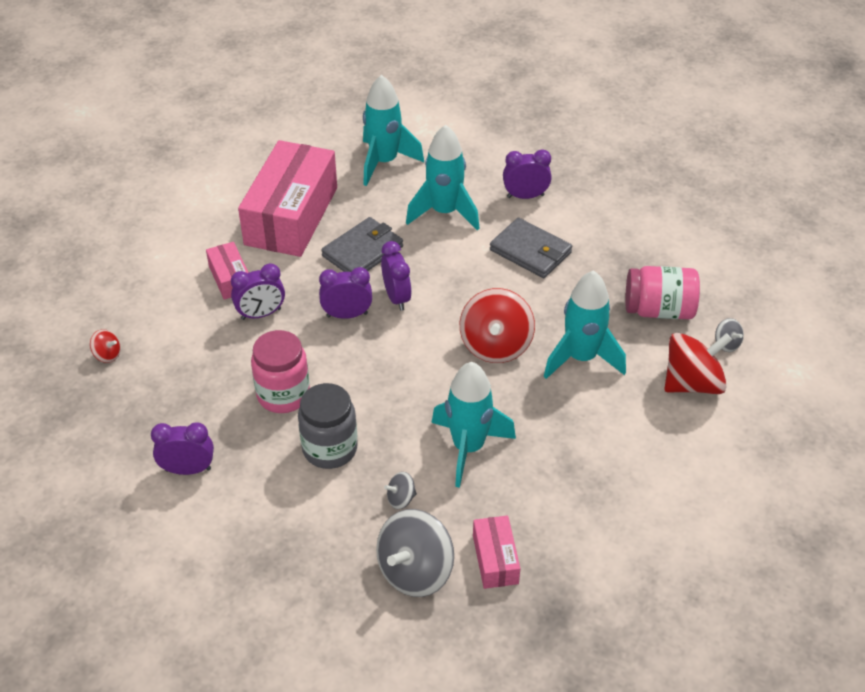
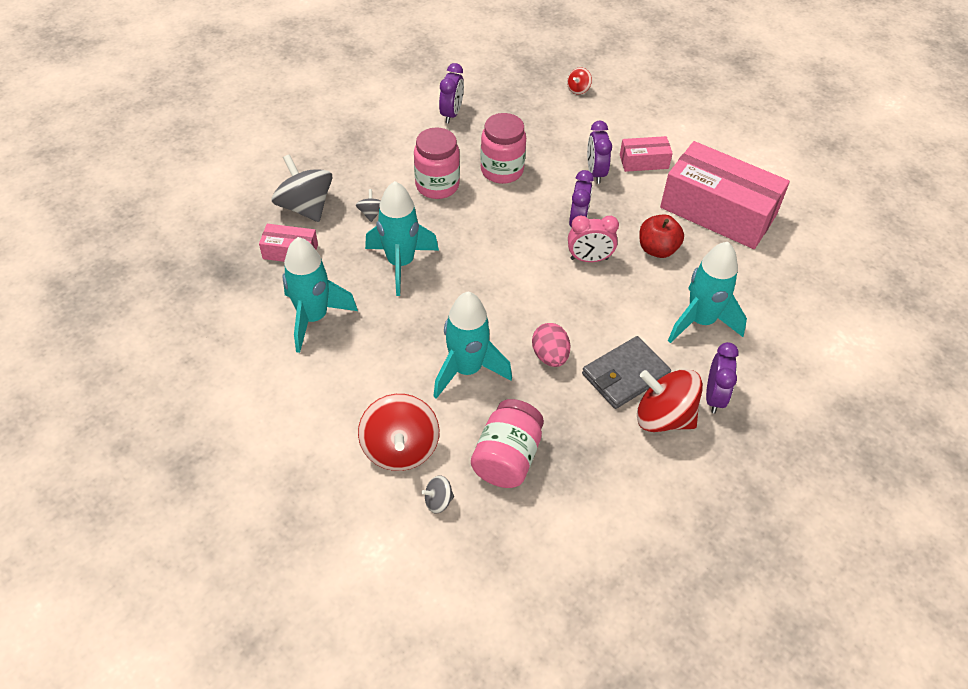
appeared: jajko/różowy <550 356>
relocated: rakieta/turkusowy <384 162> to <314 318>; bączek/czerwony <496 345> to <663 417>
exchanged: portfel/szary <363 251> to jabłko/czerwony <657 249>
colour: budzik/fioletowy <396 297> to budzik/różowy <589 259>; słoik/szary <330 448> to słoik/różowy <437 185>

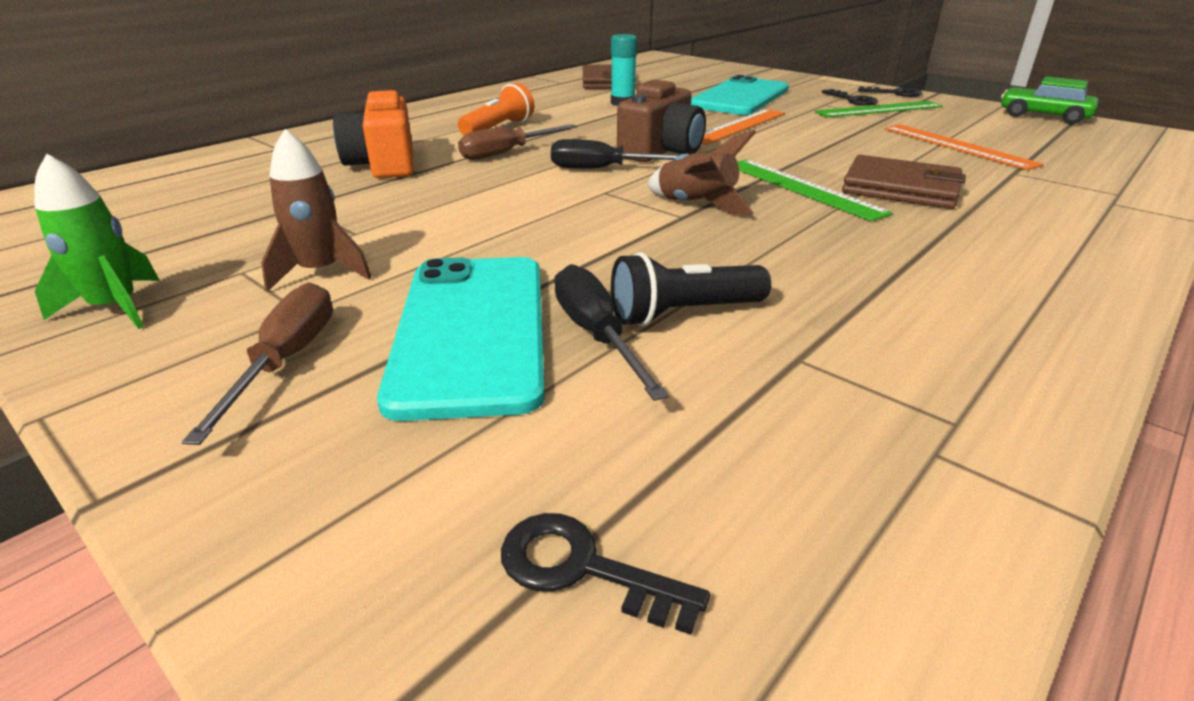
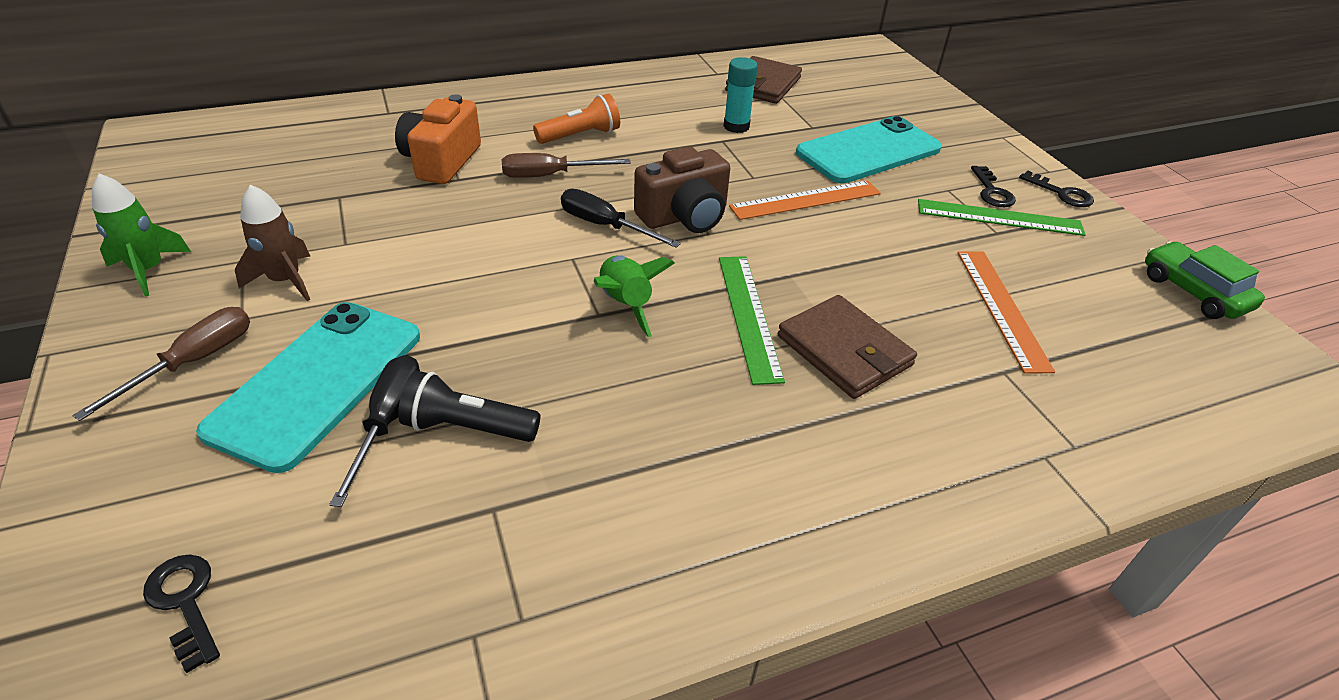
colour: rakieta/brązowy <695 205> to rakieta/zielony <625 304>

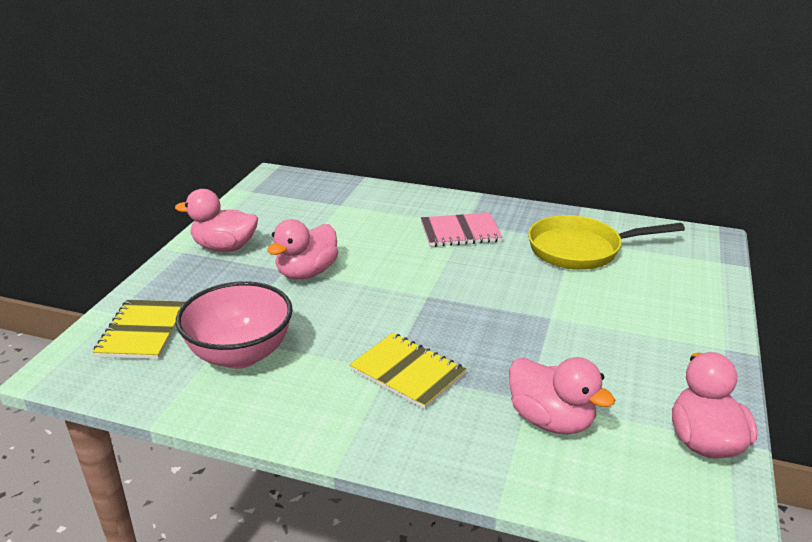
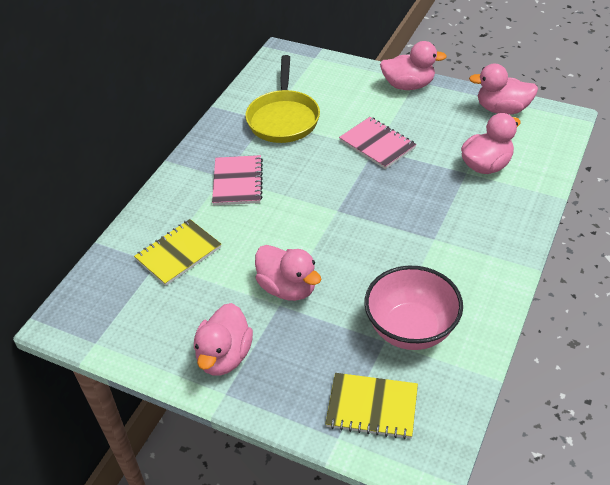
appeared: kaczka/różowy <408 85>; zeszyt/różowy <377 144>
relocated: zeszyt/żółty <408 372> to <178 253>

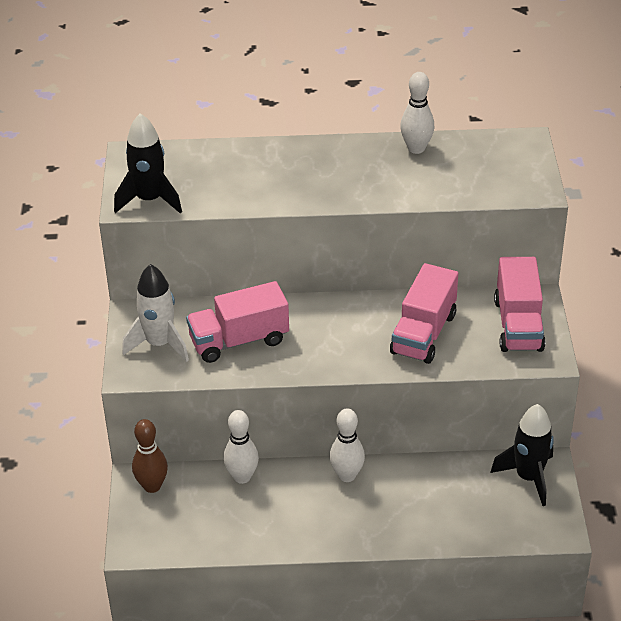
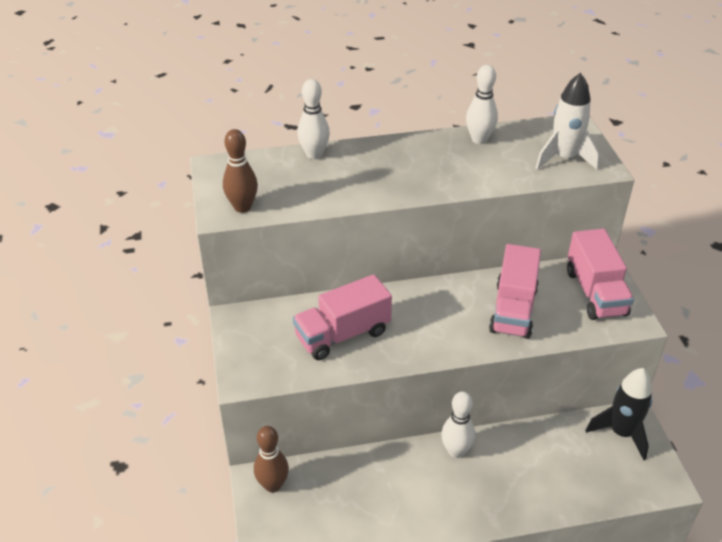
relocated: rakieta/biały <159 344> to <564 158>; kręgiel/biały <242 477> to <314 154>
exchanged: rakieta/czarny <149 200> to kręgiel/brązowy <242 207>

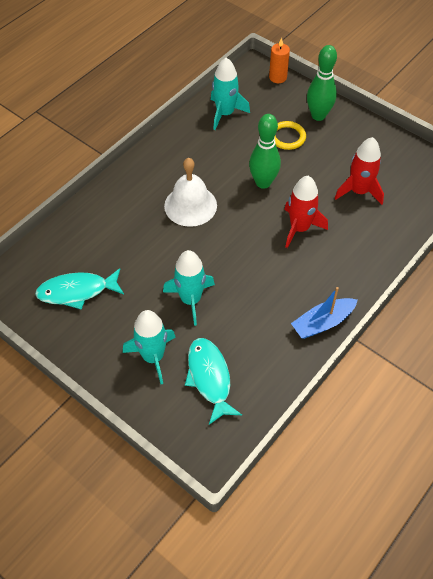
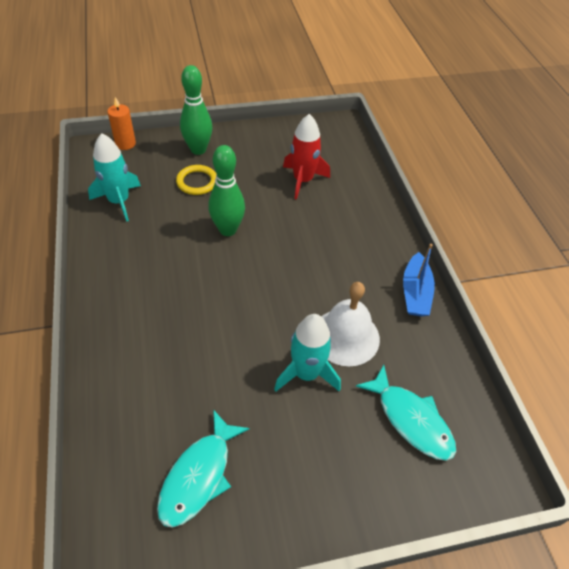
missing: rakieta/czerwony <299 228>; rakieta/turkusowy <153 357>
relocated: dzwonek/biały <190 205> to <346 336>
spun: ryba/turkusowy <209 378> = <411 419> 150 degrees counterclockwise

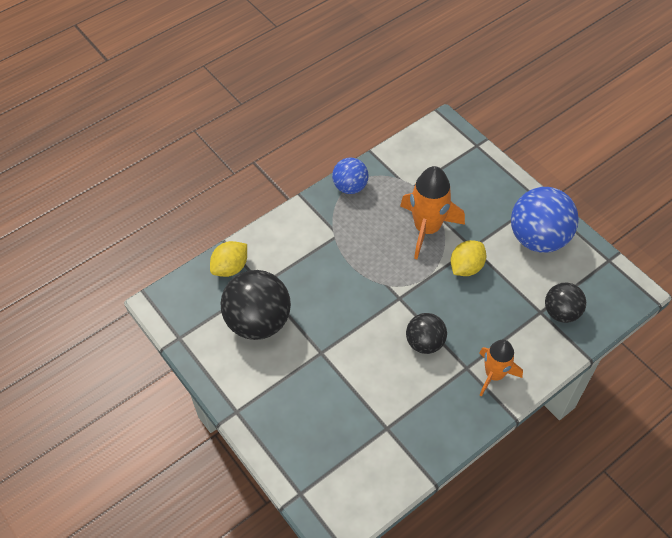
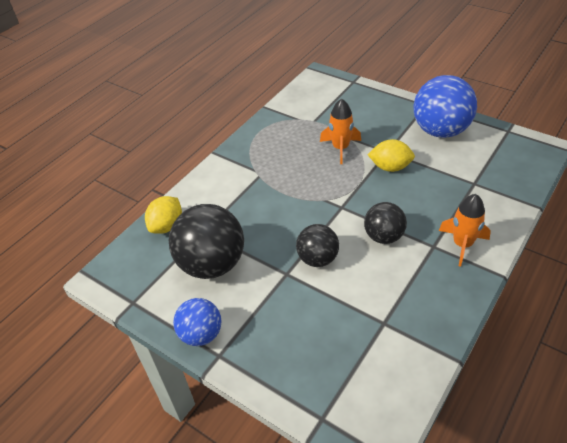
relocated: piłka/niebieski <350 187> to <201 334>; piłka/czarny <561 312> to <317 259>
spun: cytryna/żółty <466 267> = <390 167> 75 degrees clockwise
size: rakieta/pomarańczowy <427 228> = <340 148> x0.65

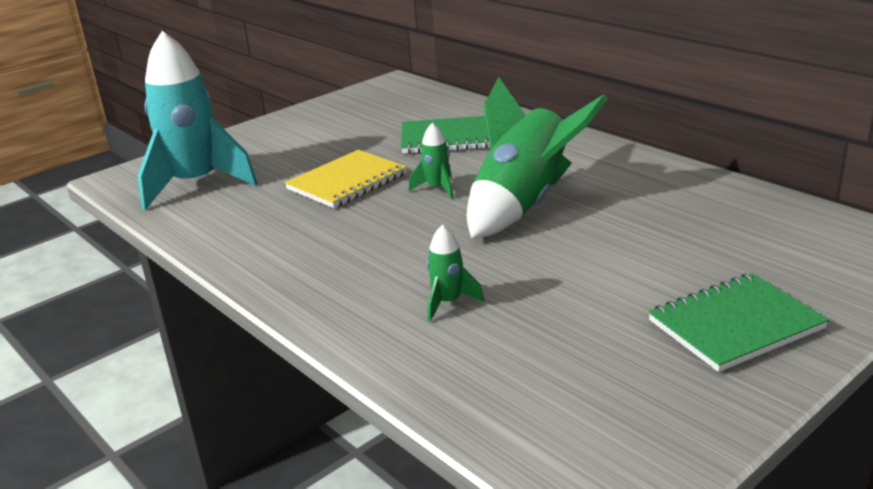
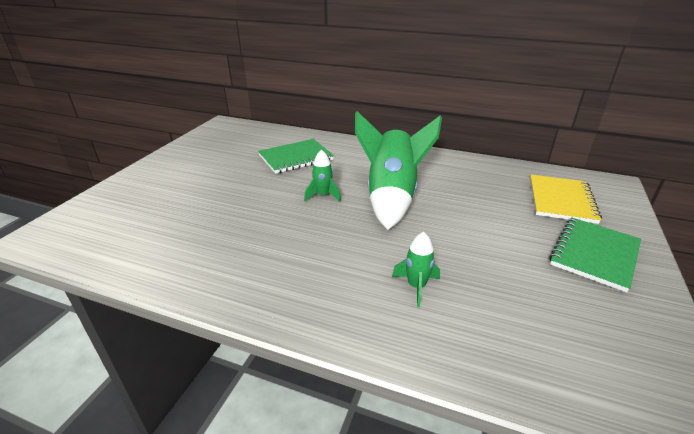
missing: rakieta/turkusowy <196 184>
relocated: zeszyt/żółty <347 182> to <561 200>

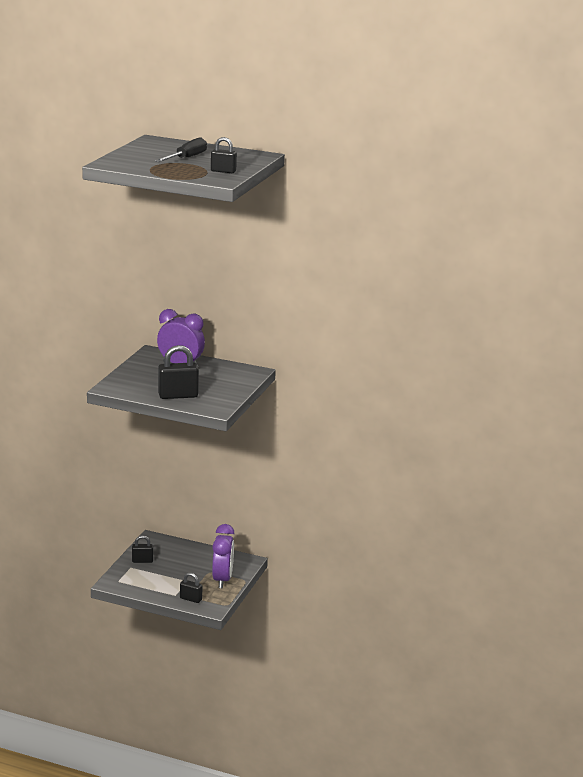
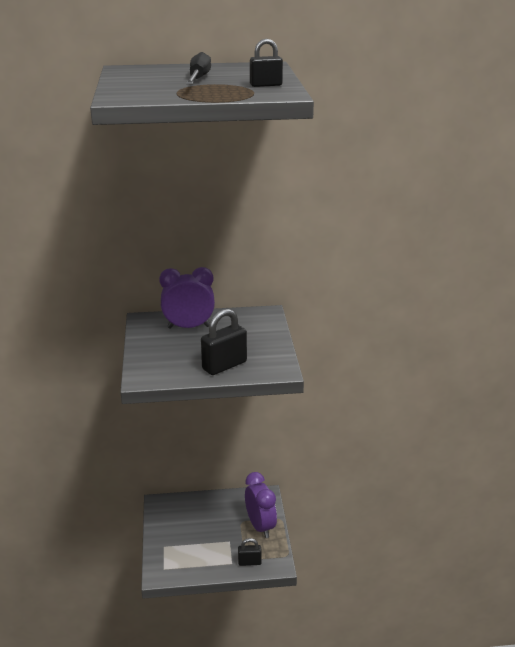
missing: kłódka/czarny <142 560>

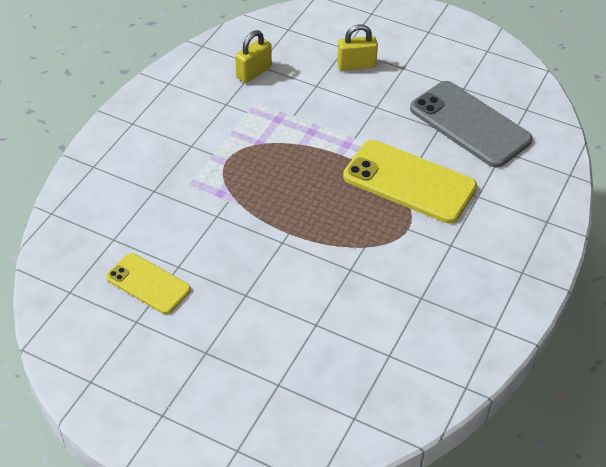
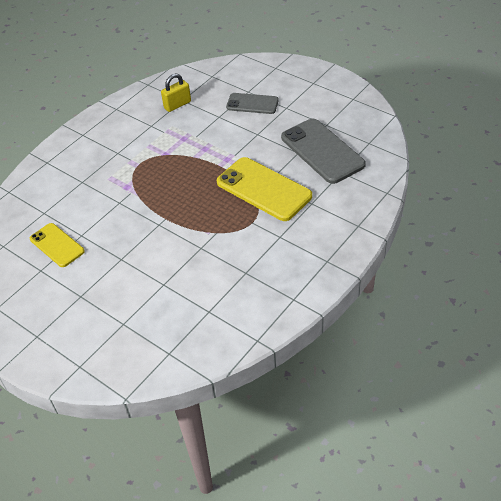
exchanged: kłódka/żółty <356 65> to telefon/szary <252 104>

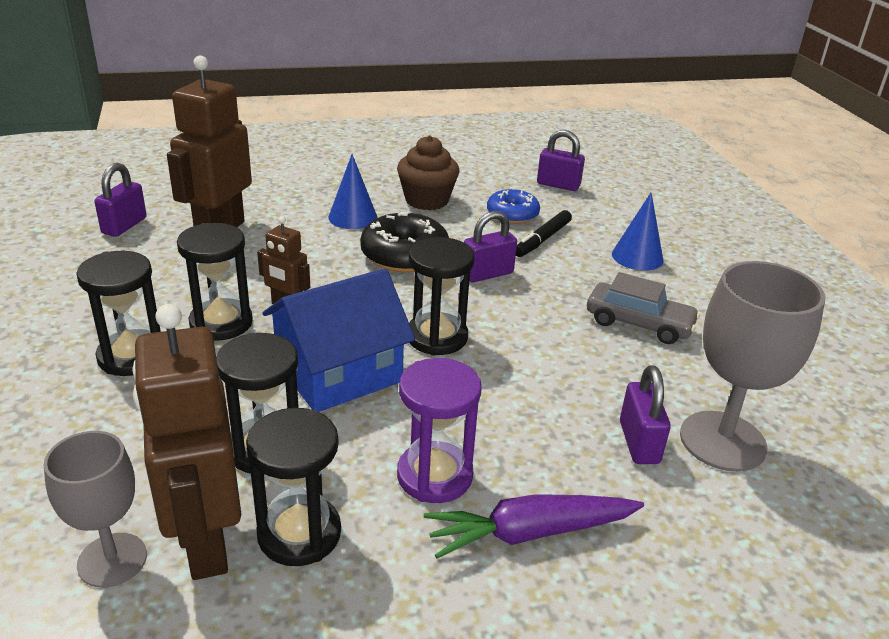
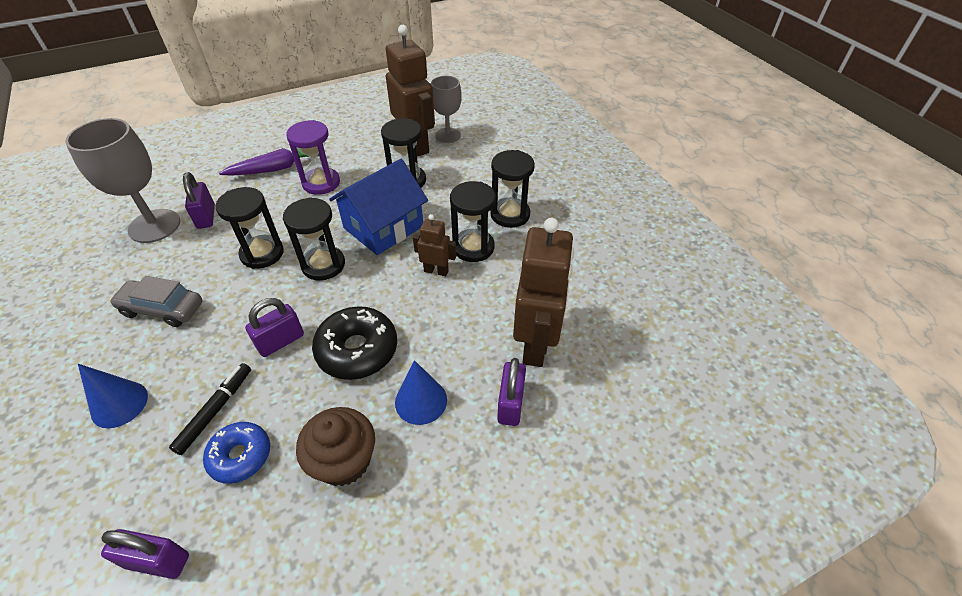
relocated: kłódka/fioletowy <124 226> to <510 404>; klepsydra/czarny <299 534> to <262 254>

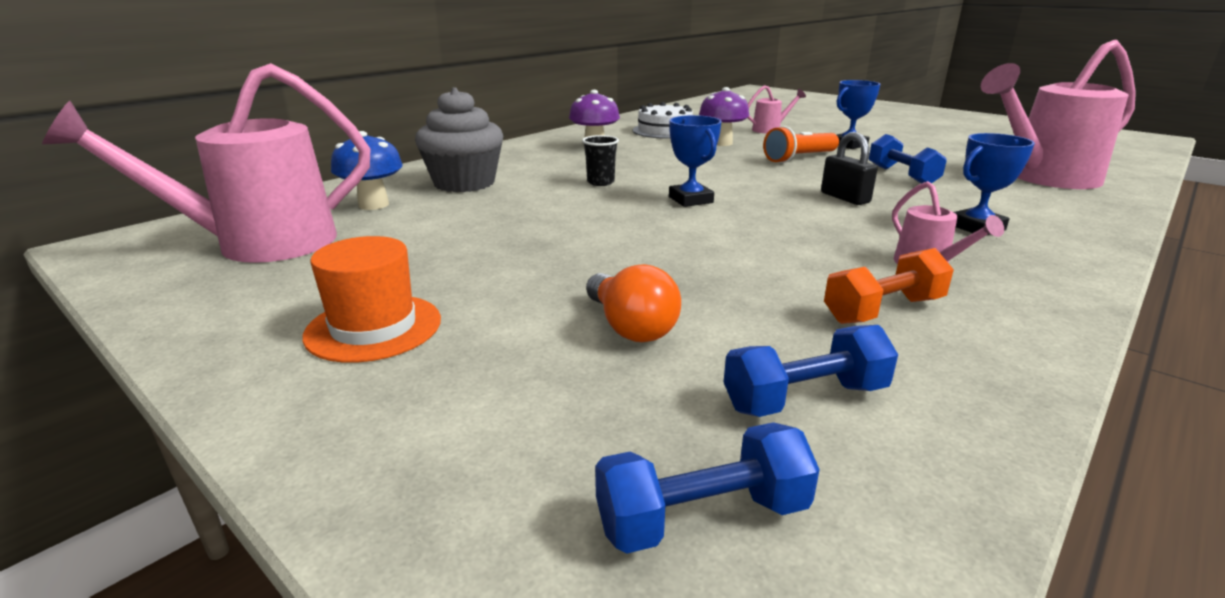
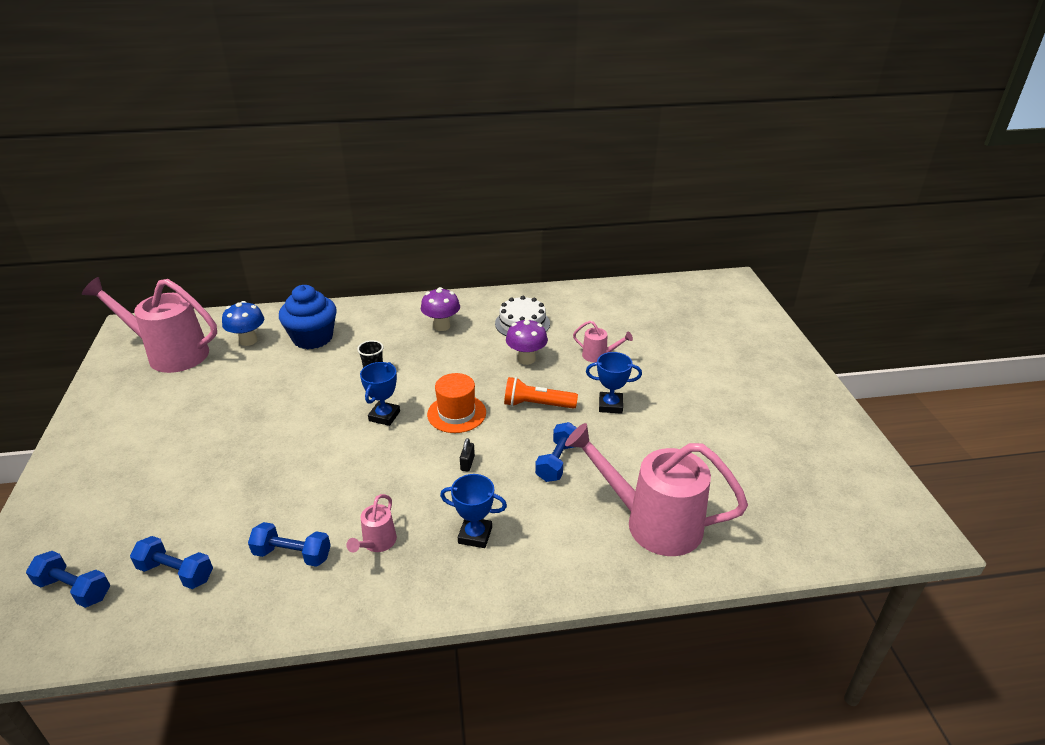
missing: żarówka/pomarańczowy <630 327>
relocated: kapelusz/pomarańczowy <373 327> to <456 413>
colour: muffinka/szary <464 183> to muffinka/niebieski <312 338>; hantel/pomarańczowy <883 310> to hantel/niebieski <292 554>
size: kłódka/czarny <845 198> = <467 463> x0.63

